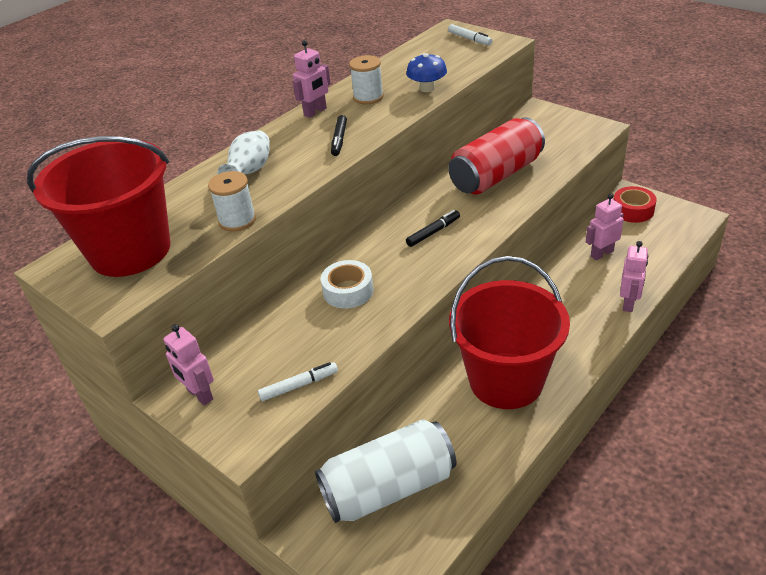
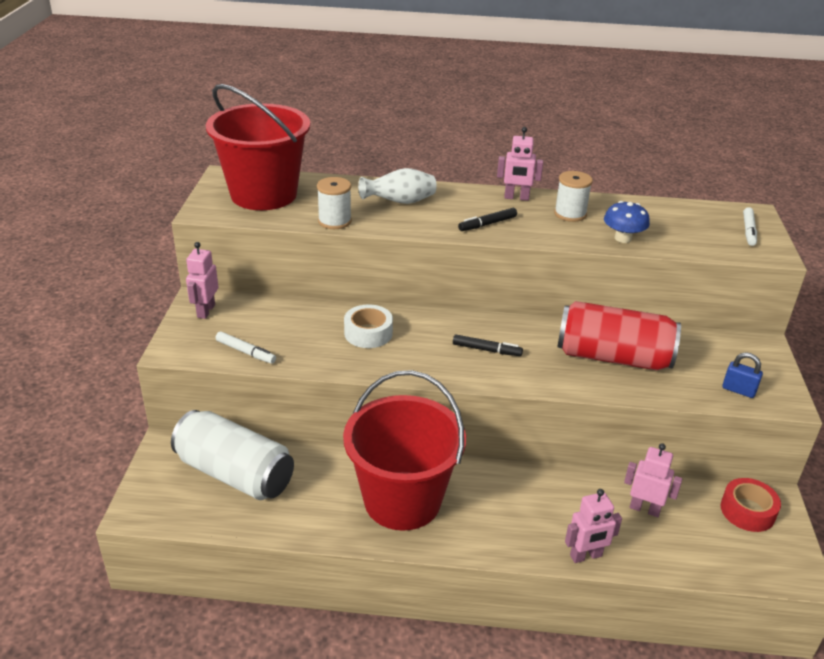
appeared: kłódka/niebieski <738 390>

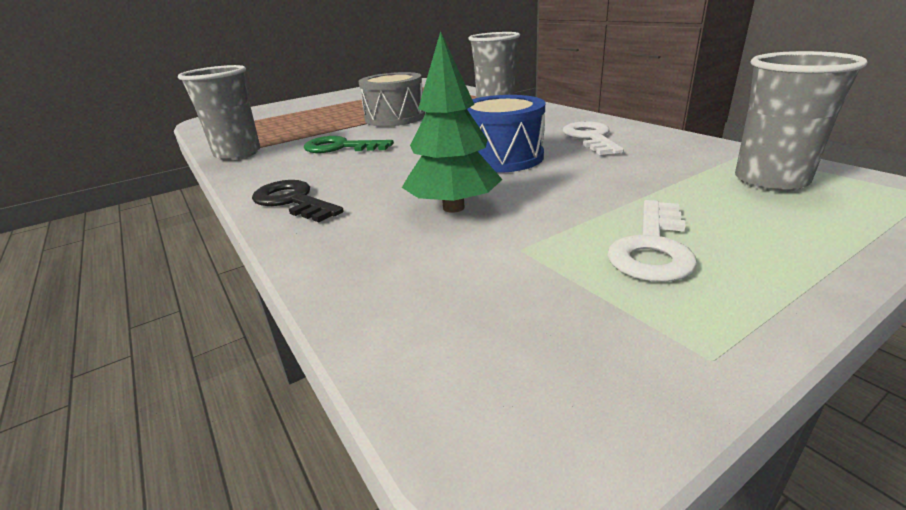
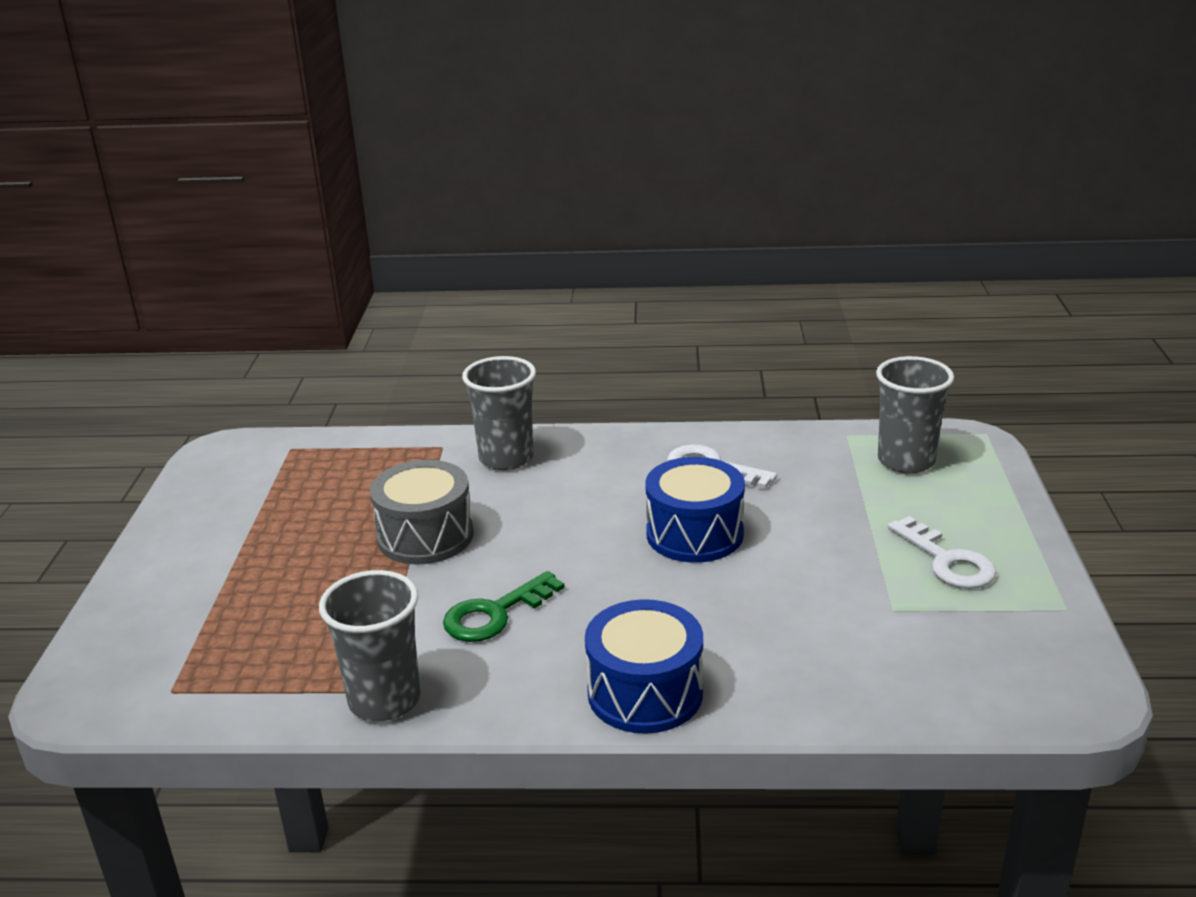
missing: drzewko/zielony <453 208>
exchanged: klucz/czarny <293 201> to bęben/niebieski <645 693>

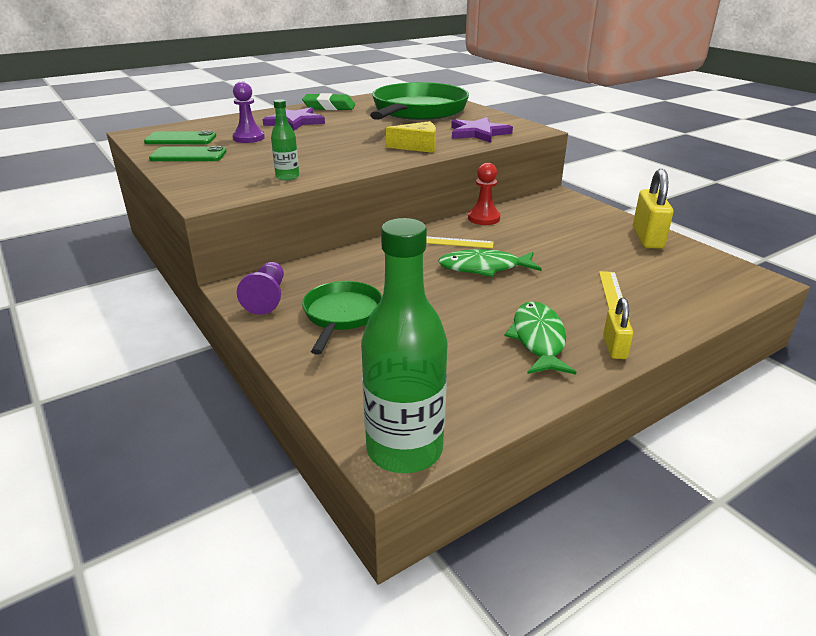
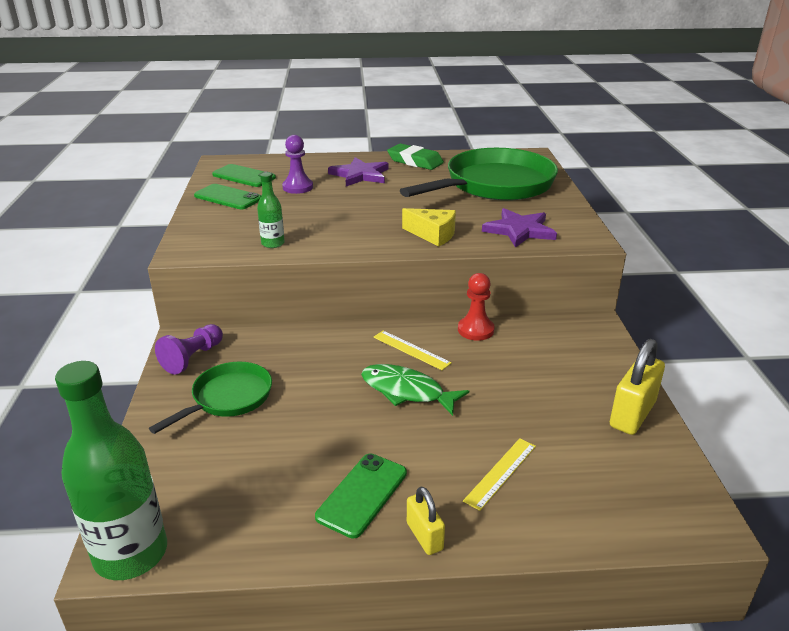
exchanged: ryba/zielony <538 339> to telefon/zielony <362 494>
spun: kłódka/żółty <614 347> = <424 536> 60 degrees counterclockwise

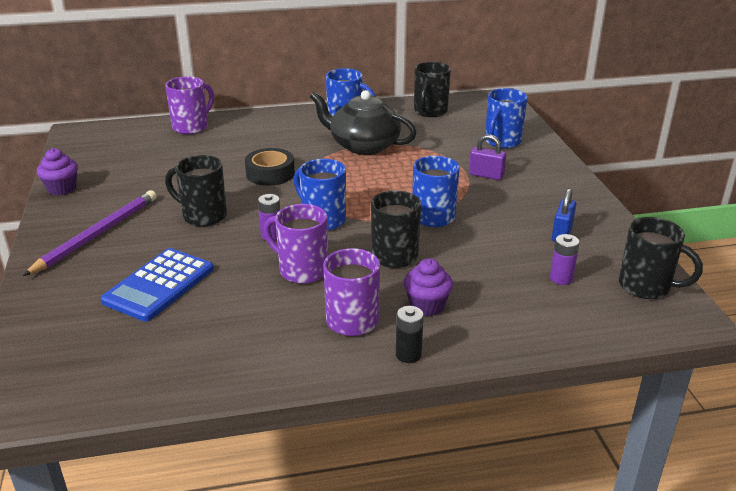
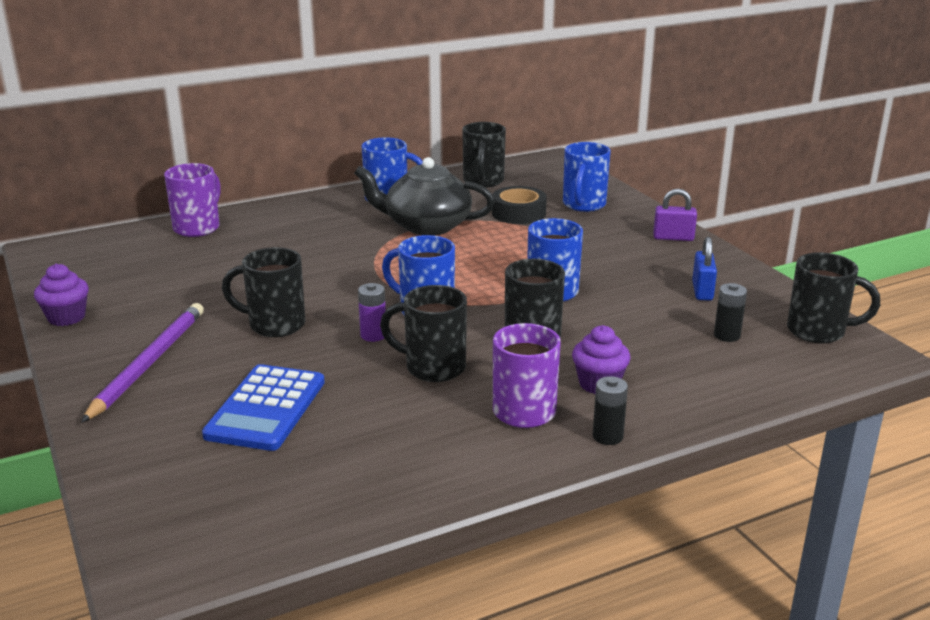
relocated: kłódka/fioletowy <486 175> to <673 238>; taśma klejąca/czarny <270 174> to <518 213>
colour: kubek/fioletowy <301 270> to kubek/czarny <433 368>; bateria/fioletowy <561 278> to bateria/czarny <727 335>

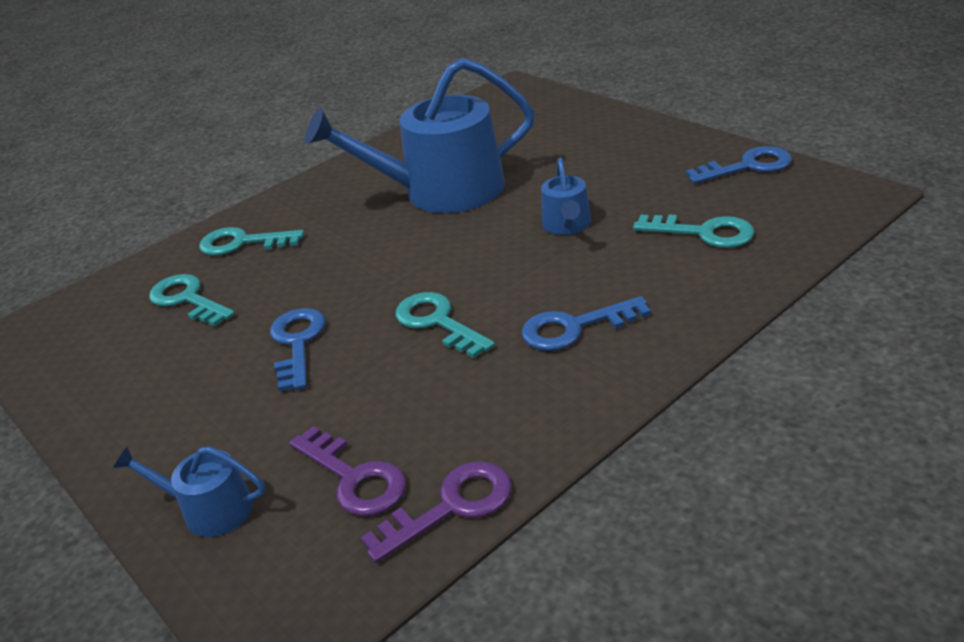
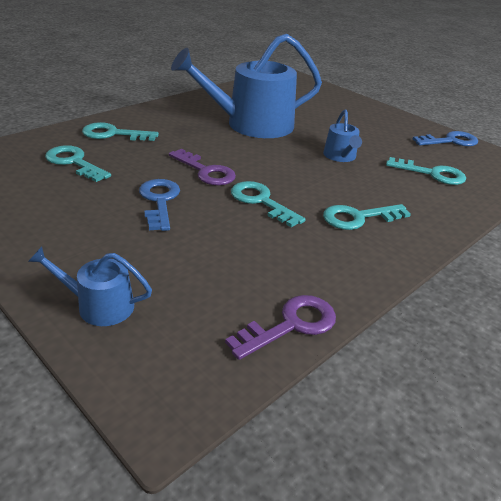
relocated: klucz/fioletowy <354 478> to <205 171>
colour: klucz/niebieski <575 327> to klucz/turkusowy <359 218>

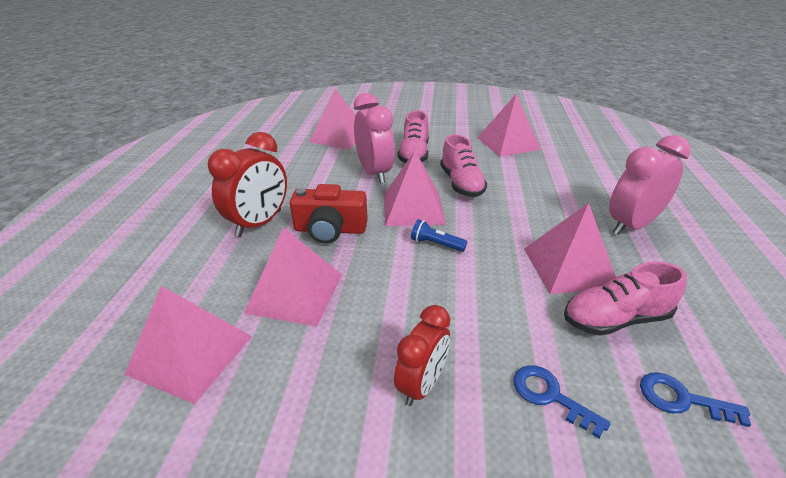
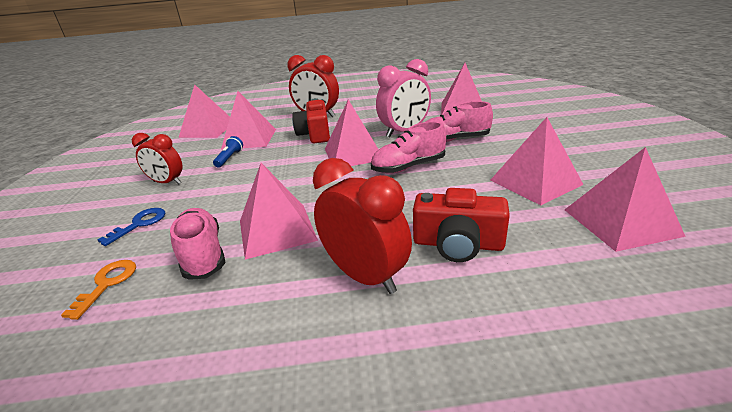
appeared: piramida/różowy <621 222>; aparat fotograficzny/czerwony <457 244>
relocated: latarka/niebieski <436 244> to <229 158>
colour: budzik/różowy <631 225> to budzik/czerwony <365 276>; klucz/niebieski <681 399> to klucz/pomarańczowy <107 283>

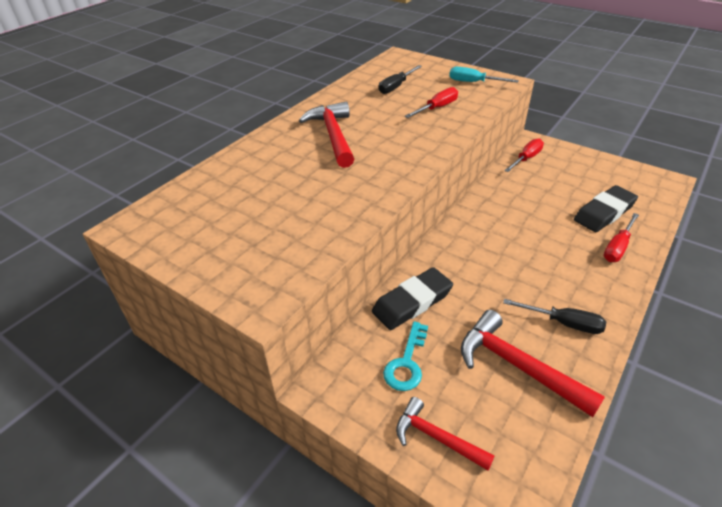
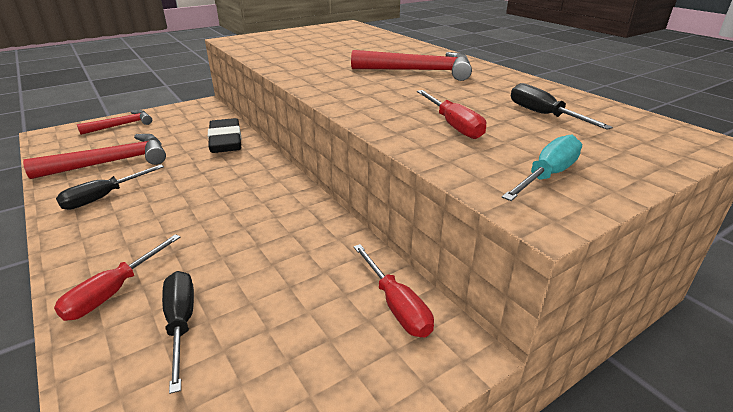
missing: klucz/turkusowy <406 363>
exchanged: gumka do mazania/czarny <604 212> to śrubokręt/czarny <181 323>
spun: śrubokręt/czerwony <617 247> = <114 292> 120 degrees counterclockwise

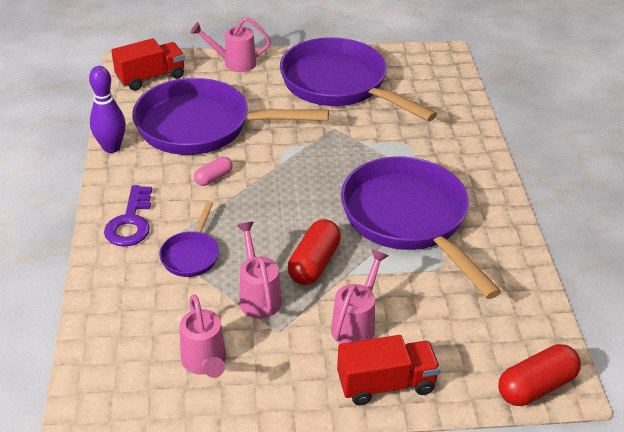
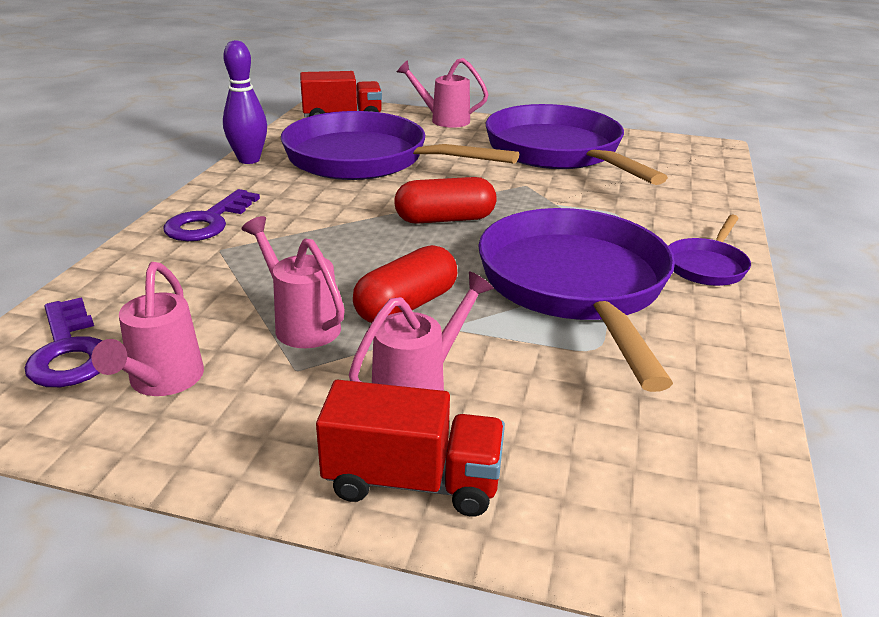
missing: kapsułka/różowy <213 178>
appeared: klucz/fioletowy <69 351>
relocated: patelnia/fioletowy <191 255> to <707 266>; kapsułka/czerwony <536 386> to <445 219>
spun: konewka/różowy <258 296> = <301 324> 45 degrees counterclockwise

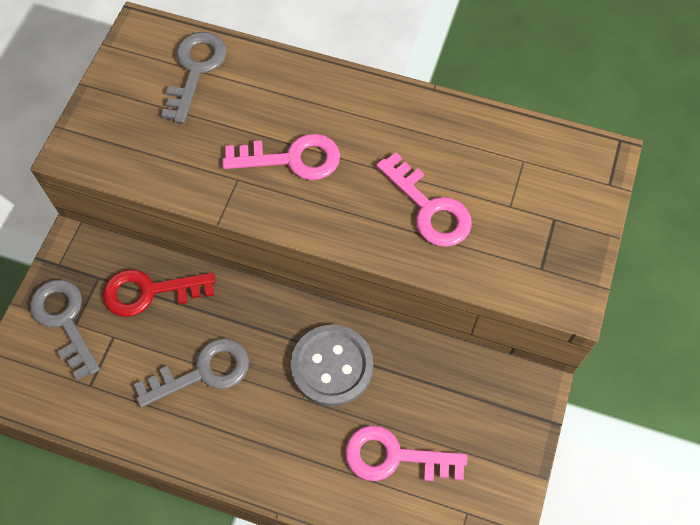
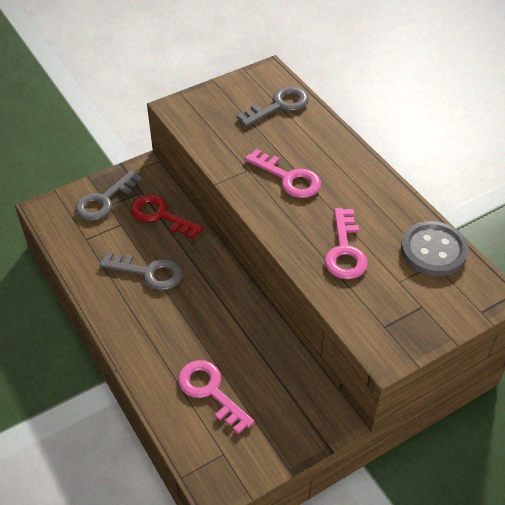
relocated: guzik/szary <332 366> to <433 250>
spun: klucz/szary <64 321> = <104 200> 150 degrees counterclockwise

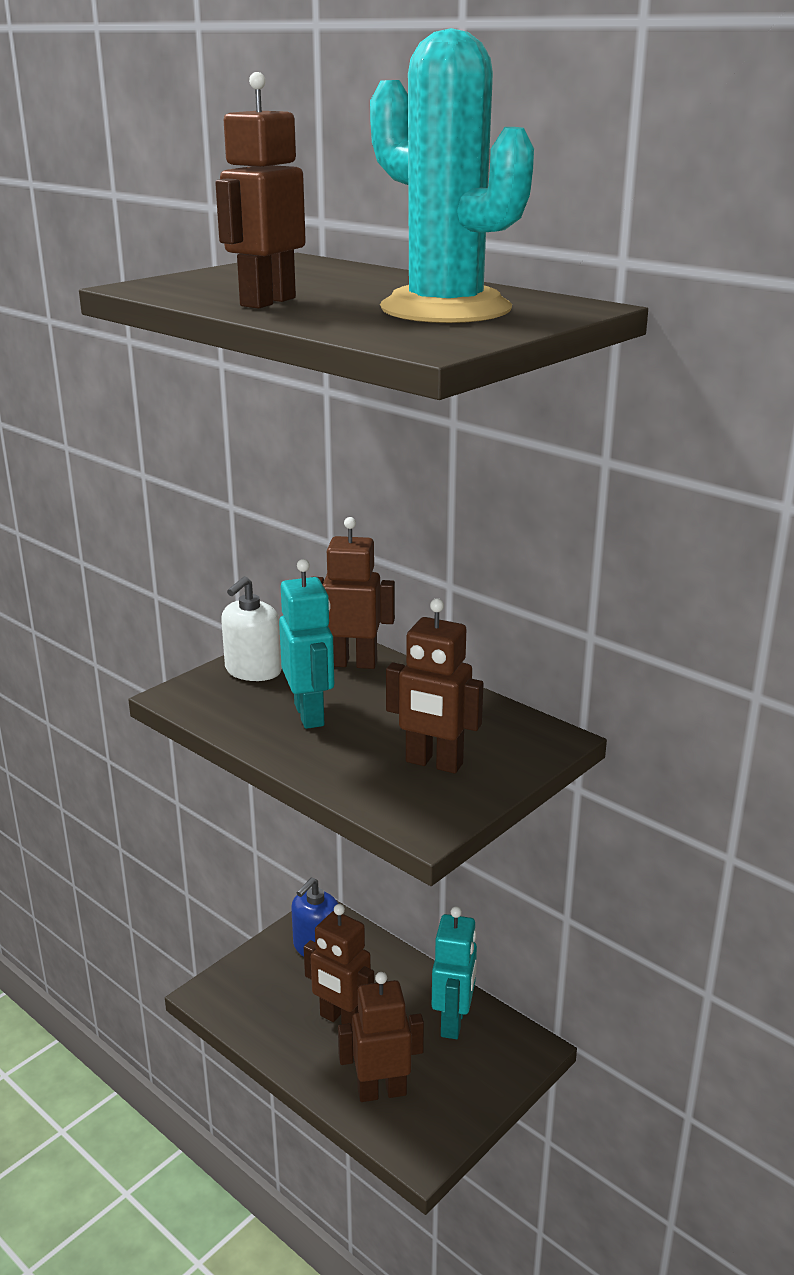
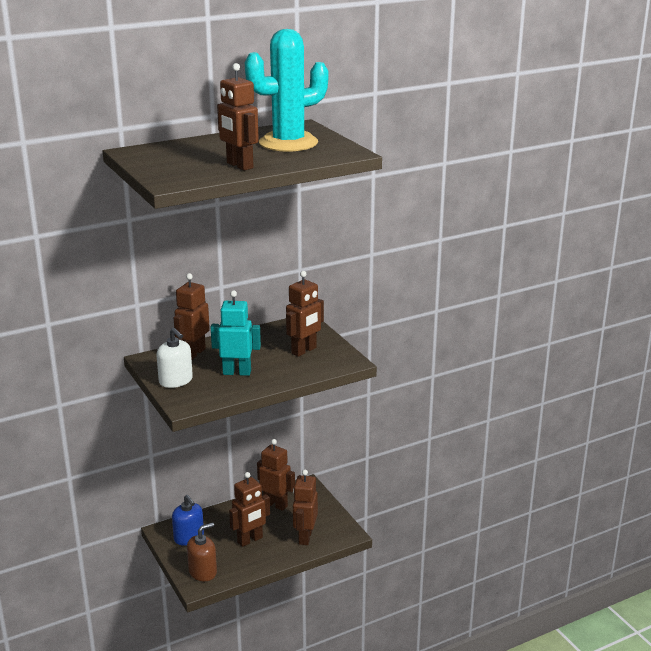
appeared: dozownik mydła/brązowy <203 572>
colour: robot/turkusowy <453 1022> to robot/brązowy <275 504>

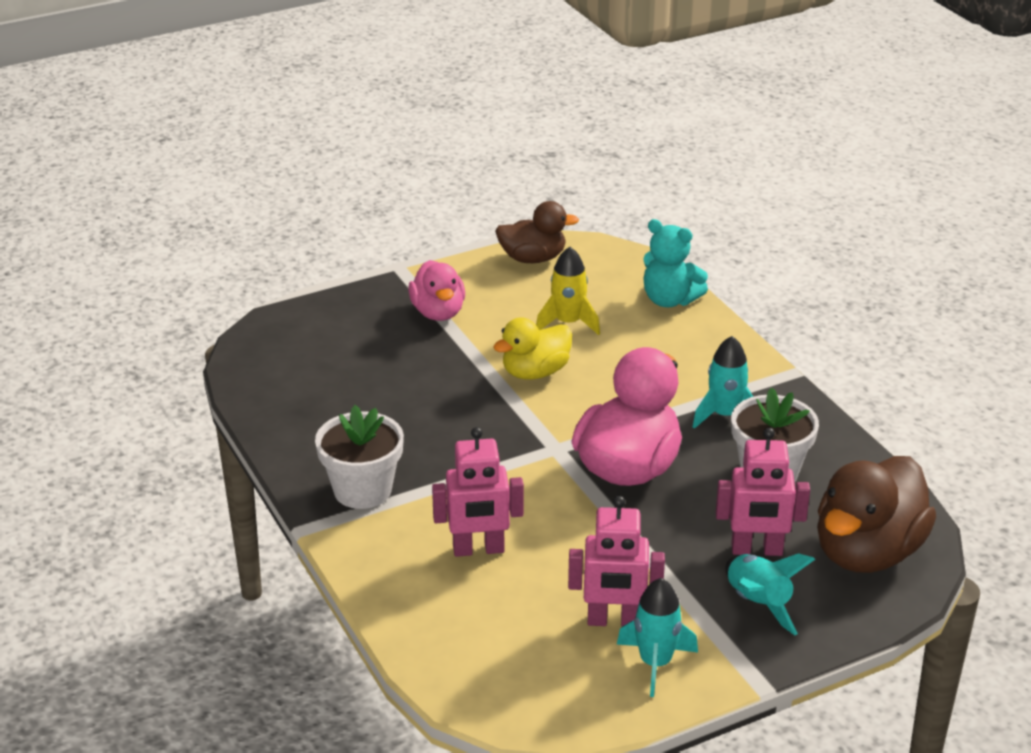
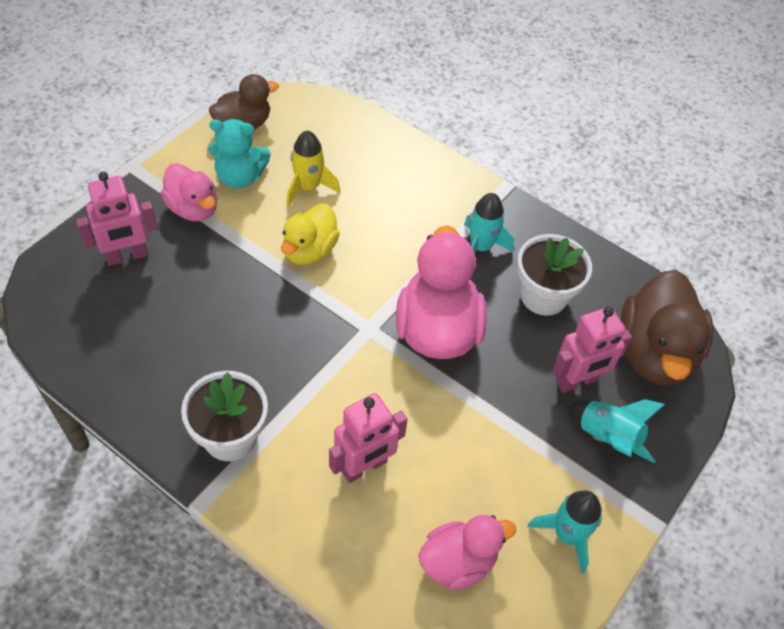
appeared: kaczka/różowy <458 562>
relocated: miś/turkusowy <669 300> to <240 177>; robot/różowy <614 621> to <127 256>

